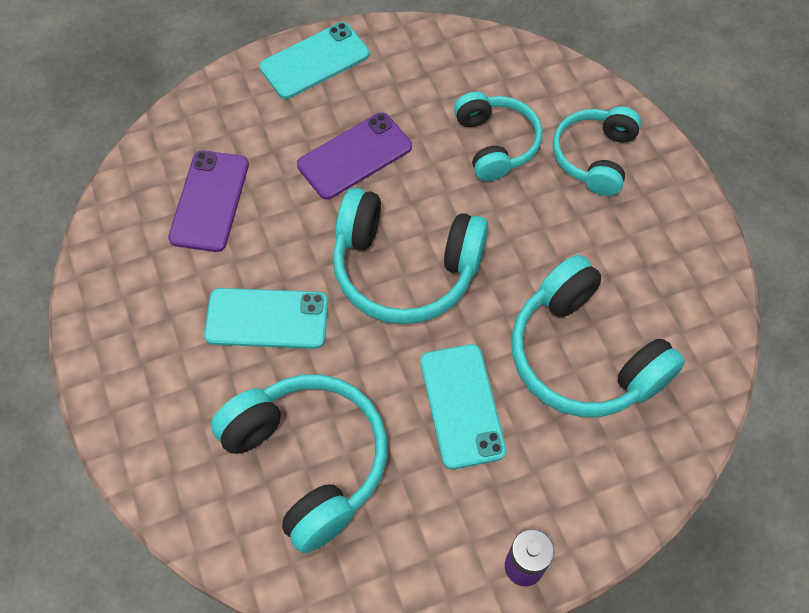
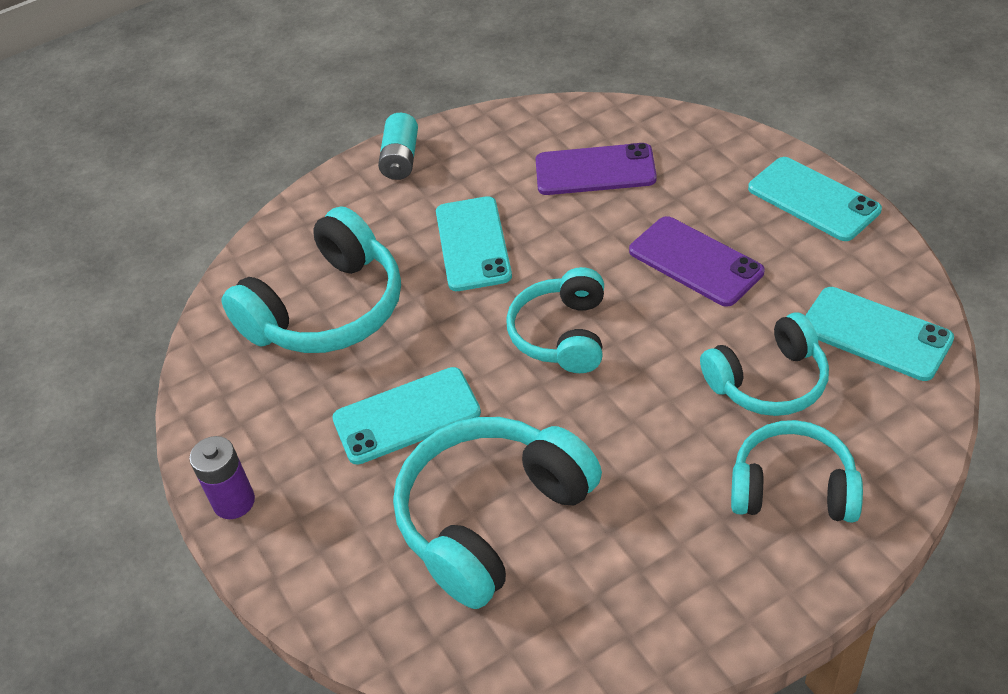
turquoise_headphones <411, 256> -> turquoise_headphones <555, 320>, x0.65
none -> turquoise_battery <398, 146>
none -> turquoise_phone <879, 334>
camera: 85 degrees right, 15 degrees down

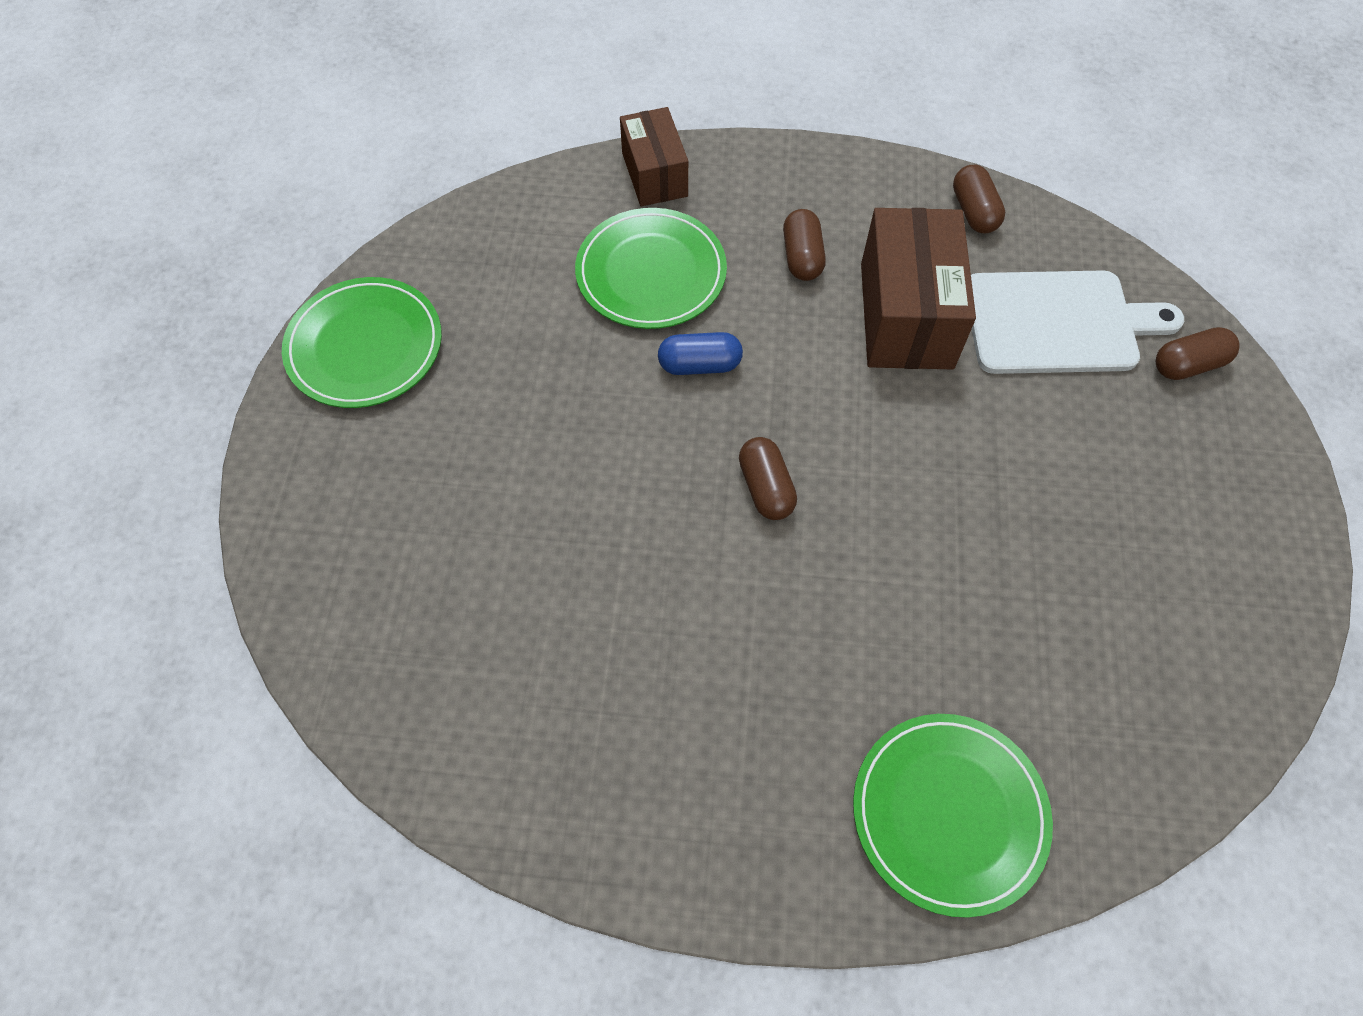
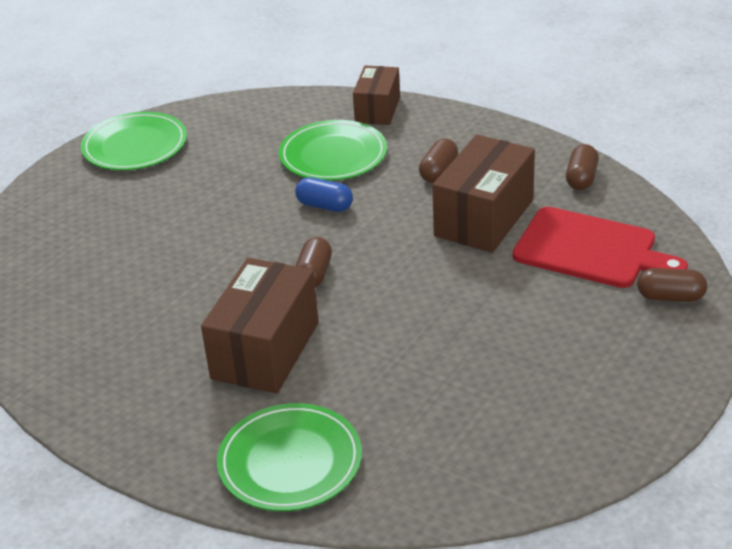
white_cutting_board <1077, 322> -> red_cutting_board <600, 247>
none -> brown_box <260, 326>
camera: 30 degrees right, 25 degrees down

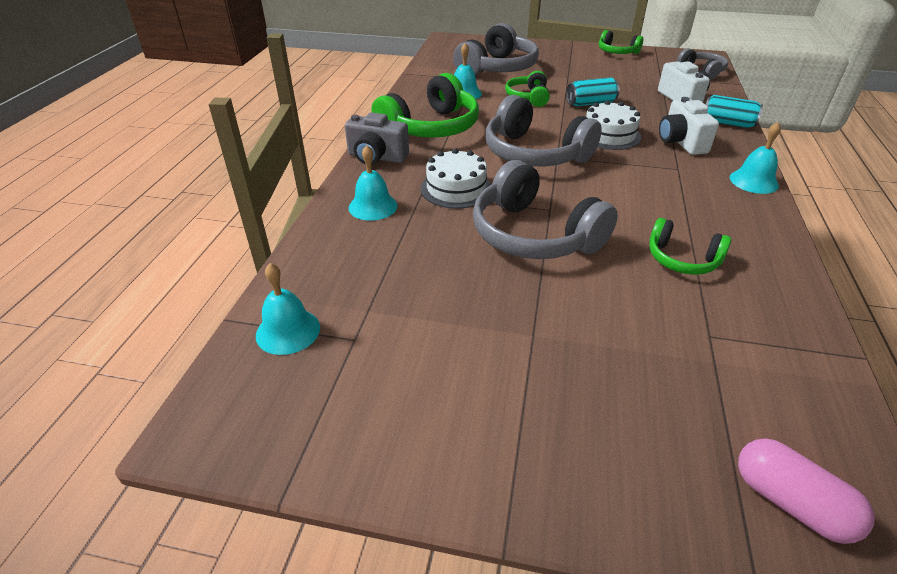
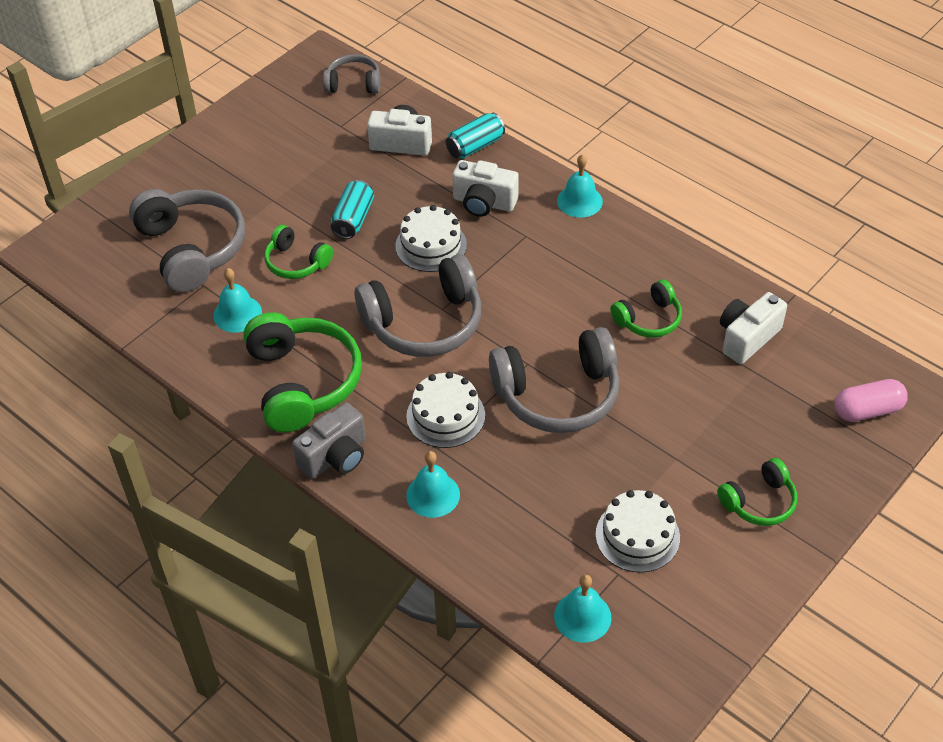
green_headphones <621, 42> -> green_headphones <757, 492>, shifted
none -> white_camera <753, 328>
none -> white_cake <638, 531>
camera: 60 degrees left, 10 degrees up

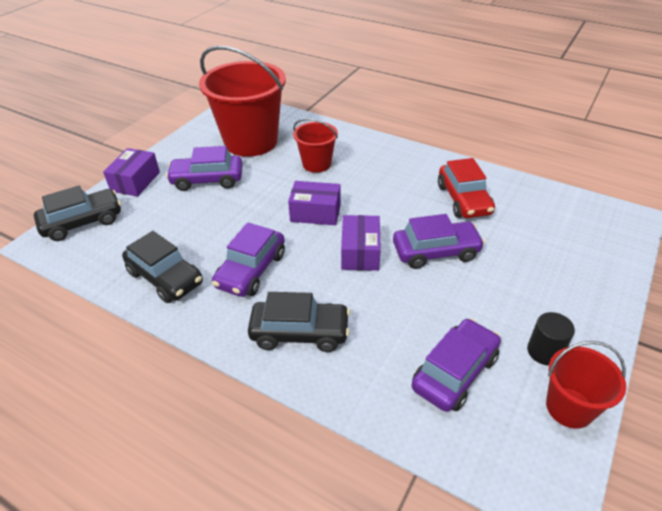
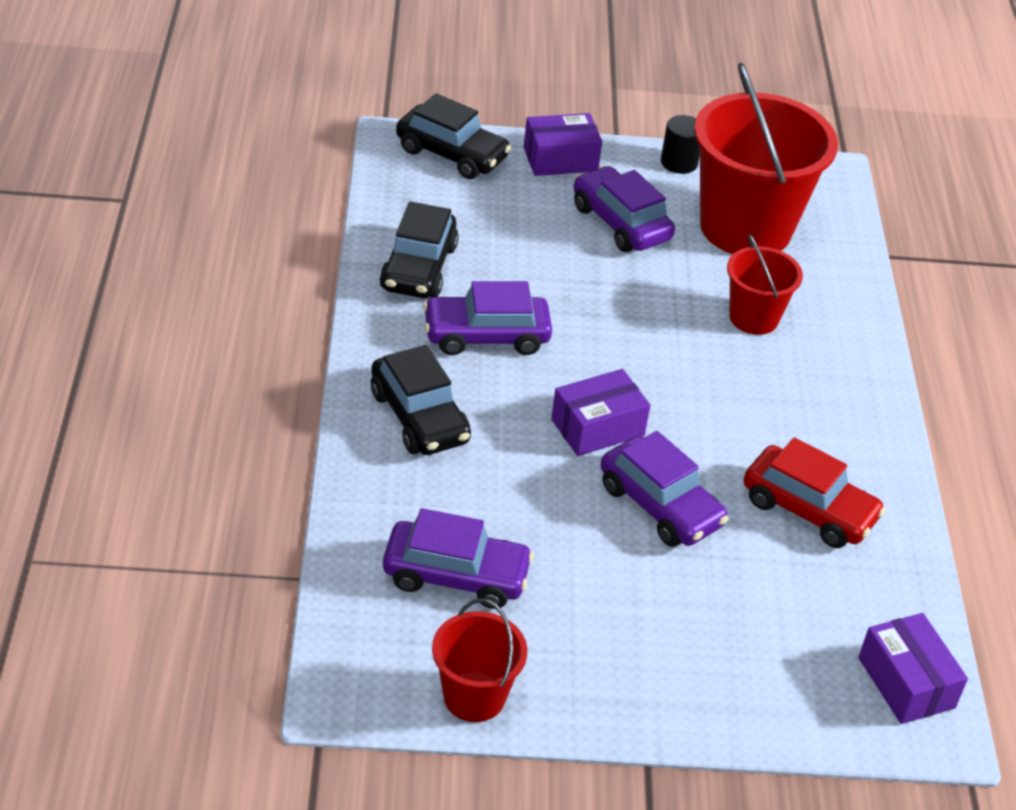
red_car <466, 188> -> red_car <815, 492>, 105 degrees counterclockwise
purple_box <314, 203> -> purple_box <913, 668>, shifted
black_cylinder <551, 339> -> black_cylinder <680, 144>, shifted
camera: 55 degrees right, 0 degrees up

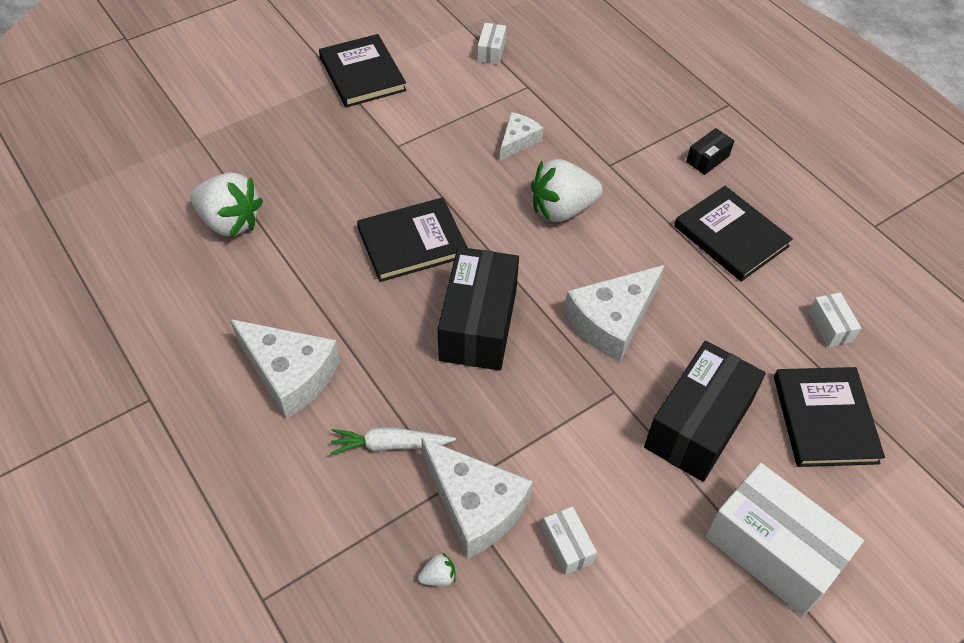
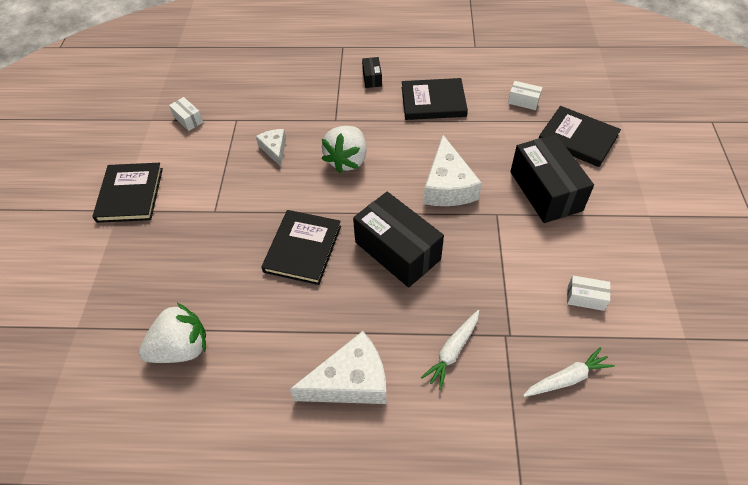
black_book <363, 70> -> black_book <127, 193>, 75 degrees clockwise
white_cheese <477, 498> -> none
white_box <784, 539> -> none
white_strawberry <437, 569> -> white_carrot <569, 372>
camera: 50 degrees left, 0 degrees up

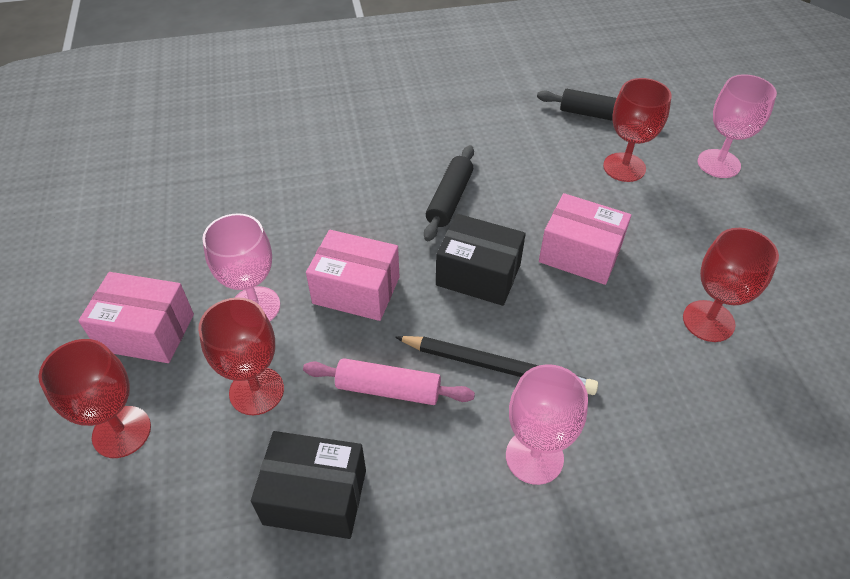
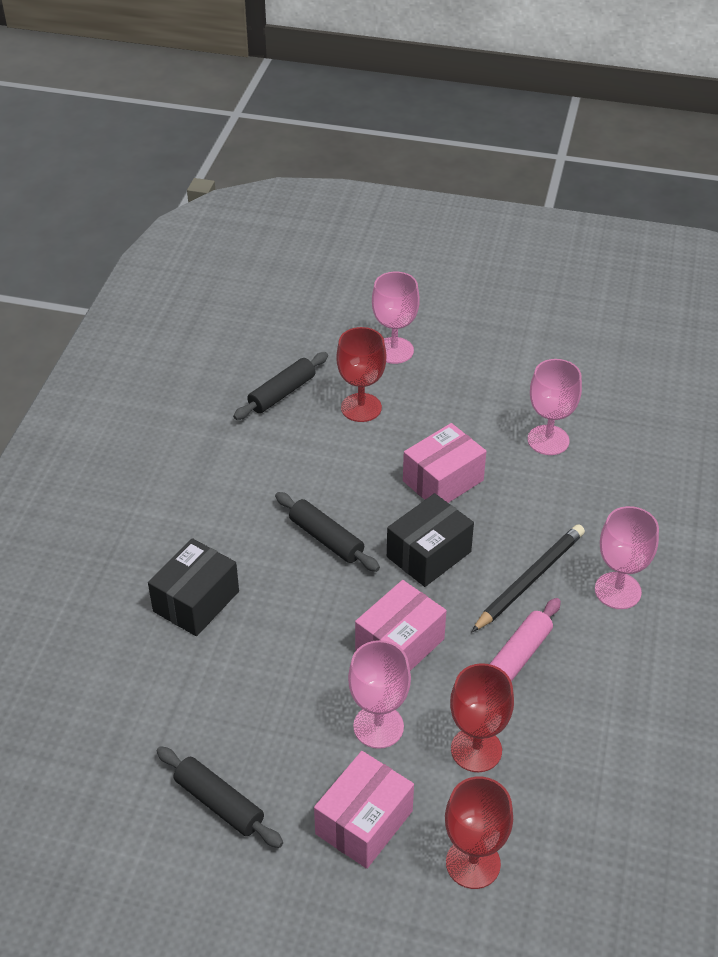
red_goblet <731, 285> -> pink_goblet <555, 407>
black_box <308, 485> -> black_box <193, 587>, shifted
none -> black_rolling_pin <220, 797>
camera: 65 degrees left, 5 degrees down

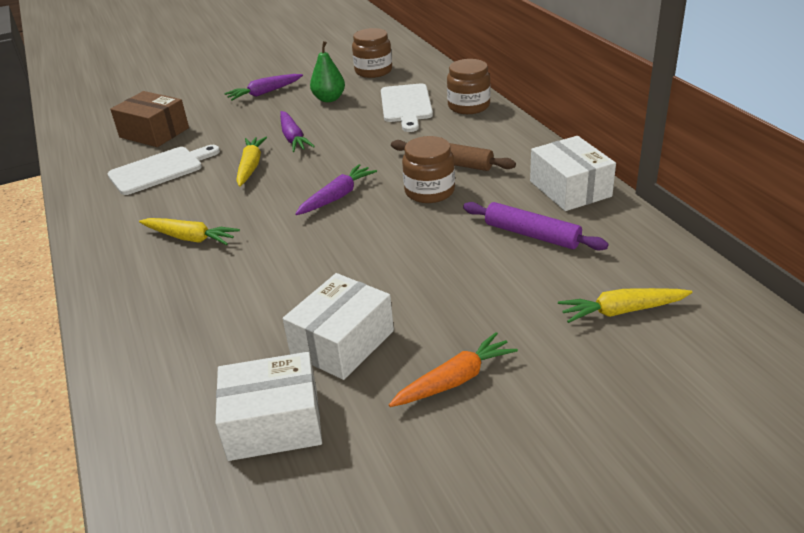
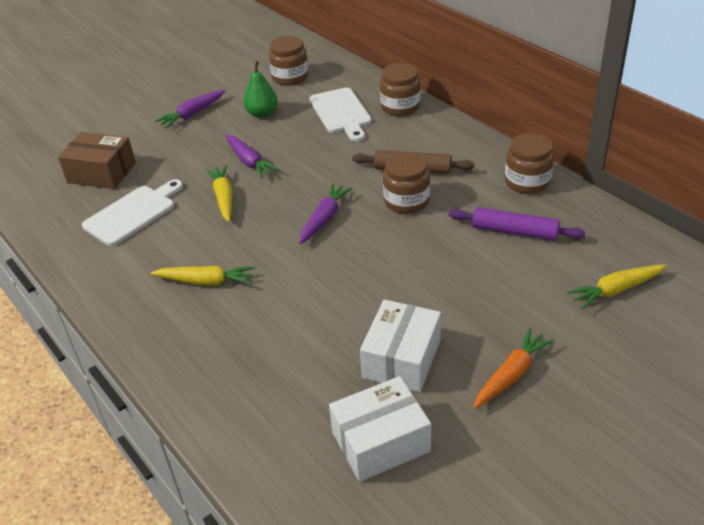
white_box <573, 173> -> brown_jar <529, 163>
camera: 15 degrees left, 5 degrees up

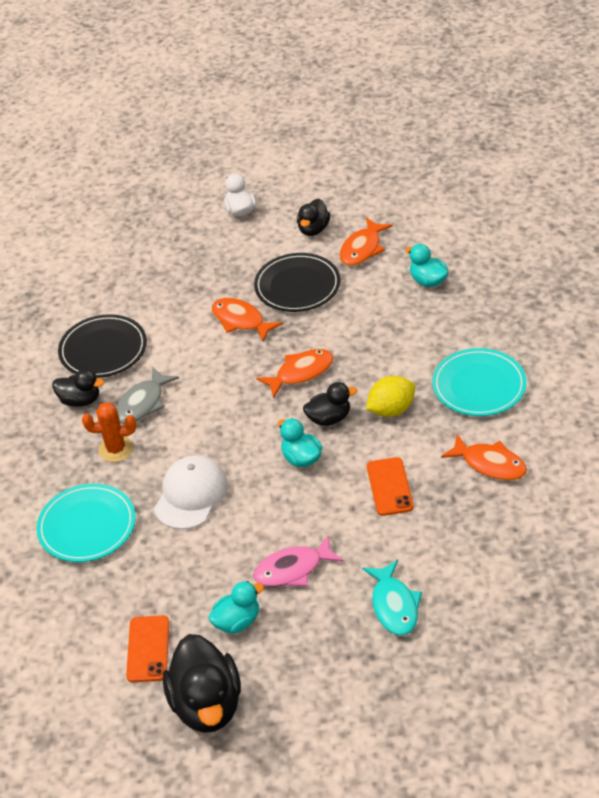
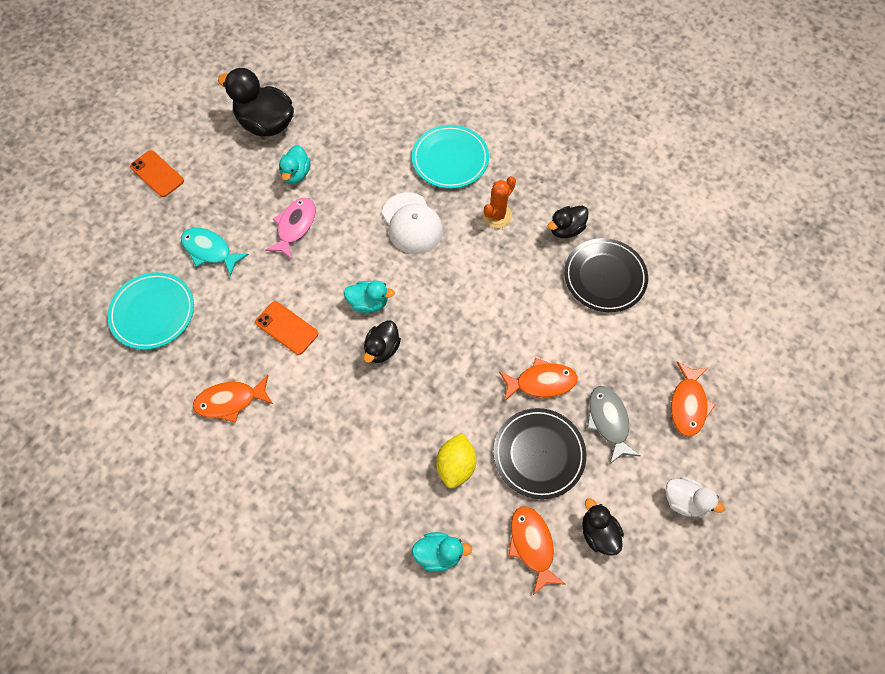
turquoise_plate <479, 382> -> turquoise_plate <150, 311>, shifted
orange_fish <295, 373> -> orange_fish <693, 399>, shifted
grey_fish <147, 395> -> grey_fish <614, 425>, shifted
yellow_lemon <390, 396> -> yellow_lemon <456, 461>, shifted
orange_phone <147, 648> -> orange_phone <157, 173>, shifted
camera: 130 degrees right, 20 degrees up

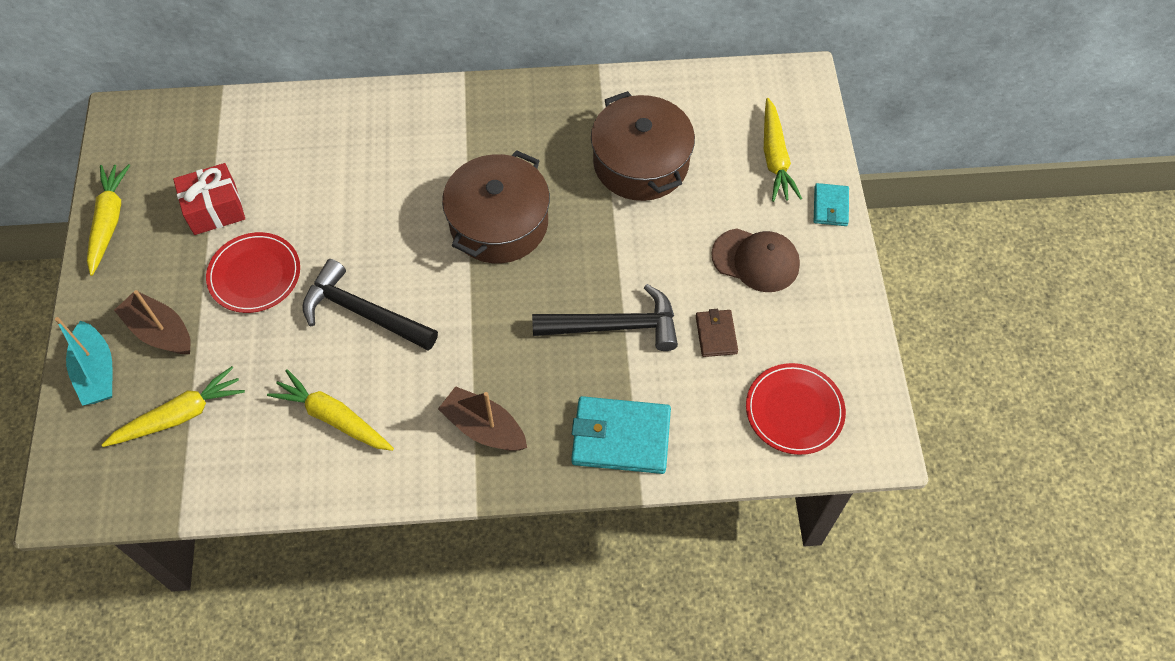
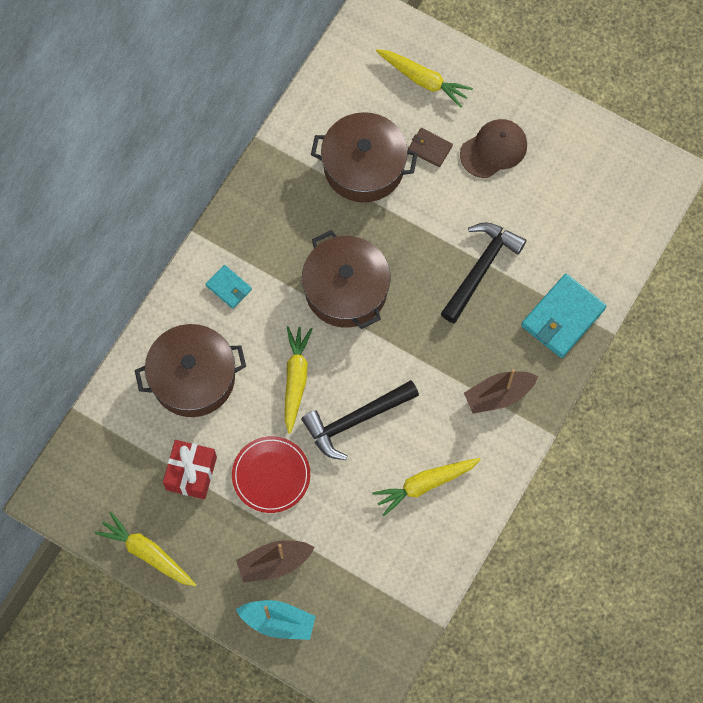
turquoise_wallet <831, 204> -> turquoise_wallet <229, 287>, shifted
brown_wallet <717, 333> -> brown_wallet <430, 147>, shifted
red_plate <796, 409> -> none
yellow_carrot <173, 406> -> yellow_carrot <298, 380>, shifted
none -> brown_pot <190, 370>
camera: 55 degrees left, 10 degrees up

